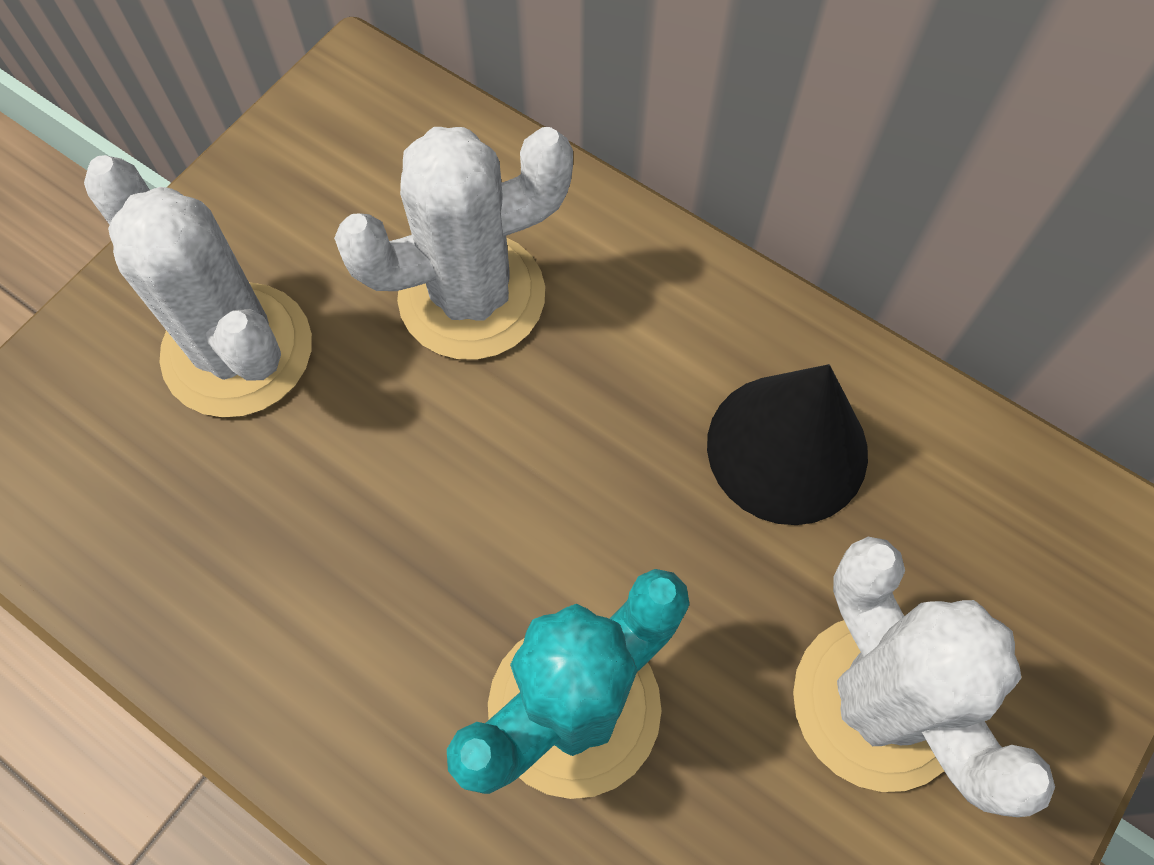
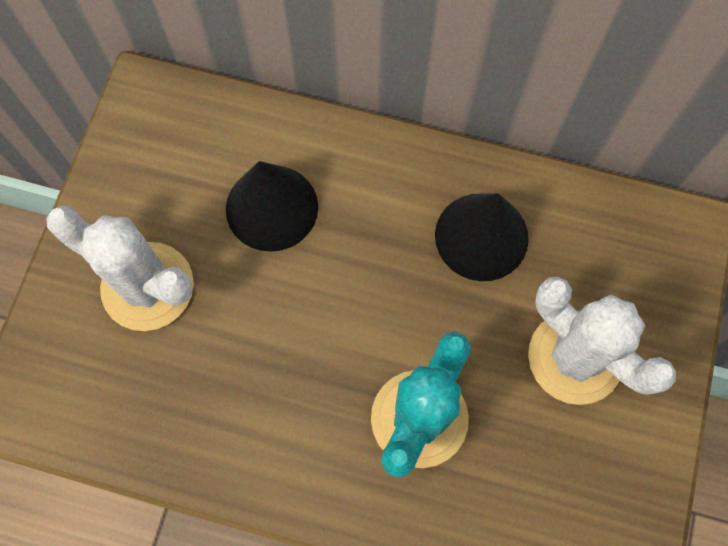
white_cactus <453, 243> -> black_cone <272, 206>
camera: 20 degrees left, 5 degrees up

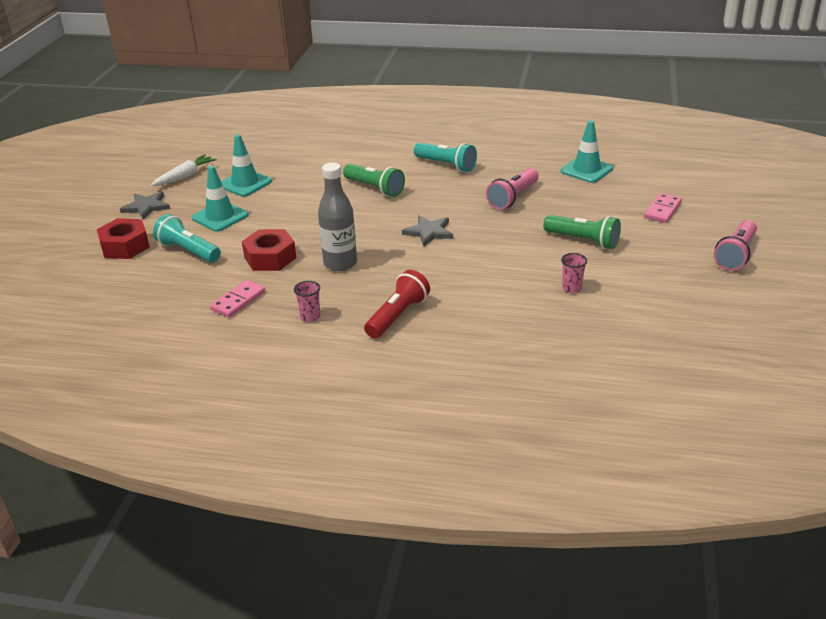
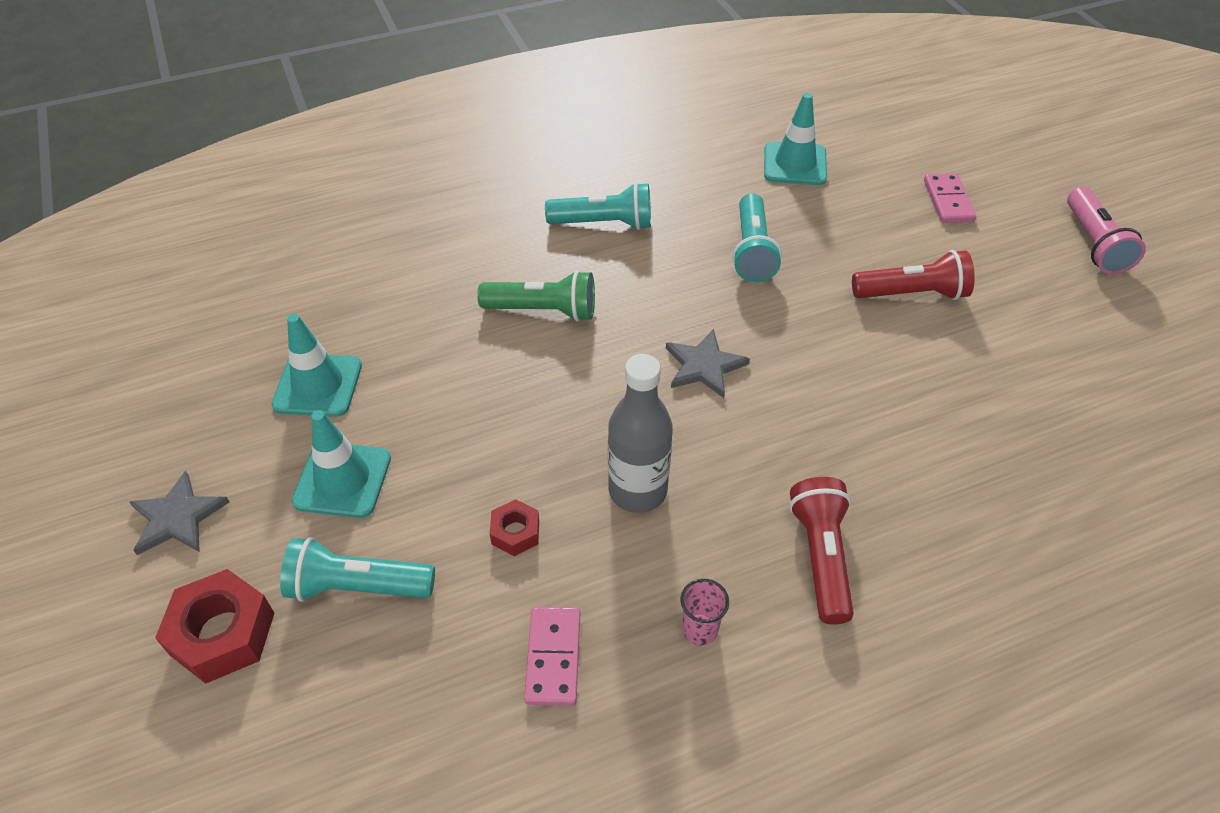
white_carrot <184, 170> -> none
pink_flashlight <512, 189> -> turquoise_flashlight <757, 237>
green_flashlight <582, 232> -> red_flashlight <913, 275>
red_nut <269, 250> -> red_nut <514, 527>, x0.56
pink_cup <574, 273> -> none
camera: 35 degrees left, 15 degrees up

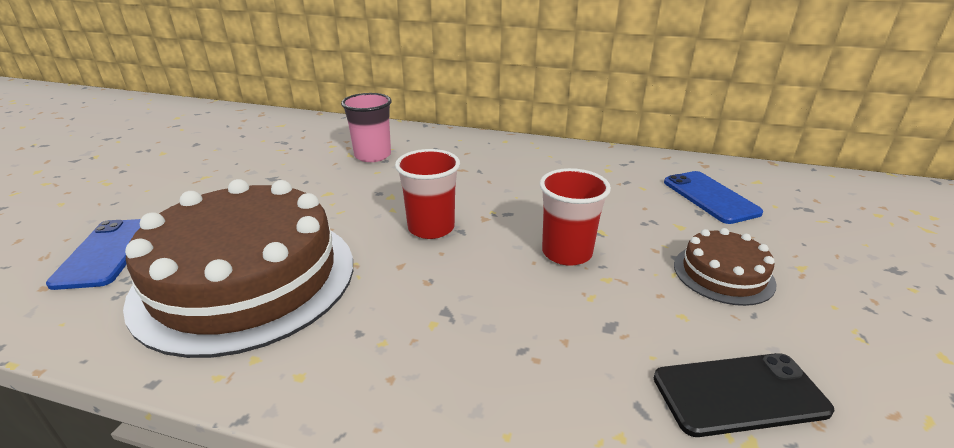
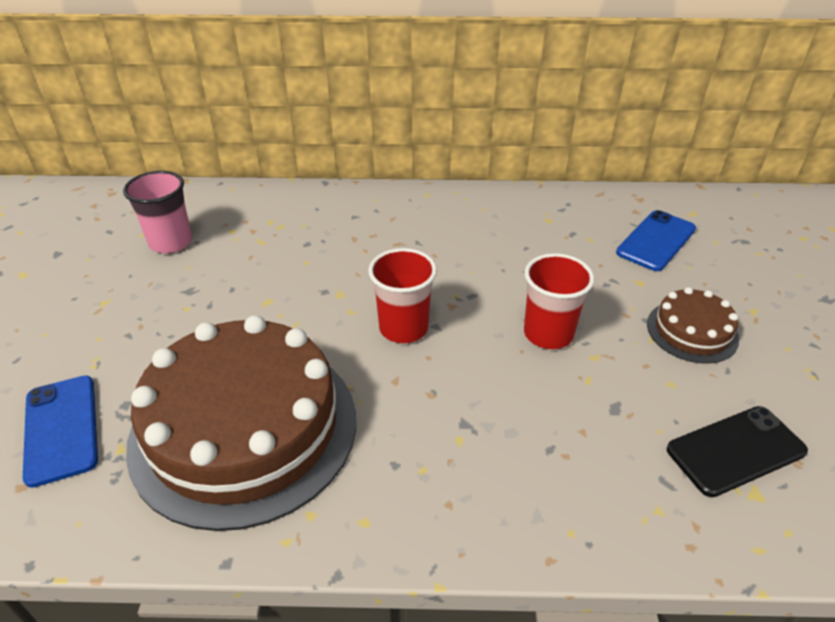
pink_cup <366, 127> -> pink_cup <157, 212>, shifted
blue_phone <713, 197> -> blue_phone <656, 240>, 75 degrees clockwise
camera: 15 degrees left, 10 degrees up

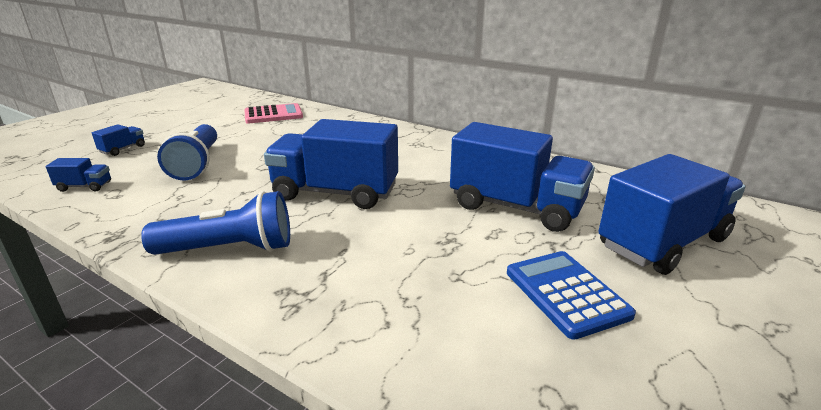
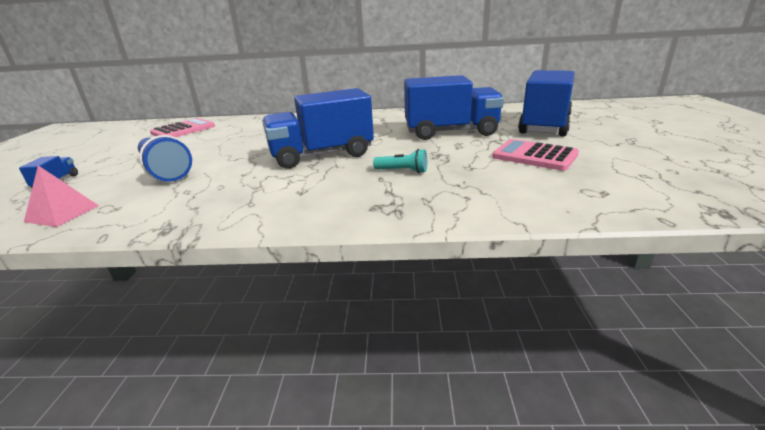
blue_truck <78, 175> -> pink_pyramid <61, 196>
blue_flashlight <215, 223> -> none
blue_calculator <571, 295> -> pink_calculator <535, 155>
none -> turquoise_flashlight <400, 161>
camera: 30 degrees left, 0 degrees up

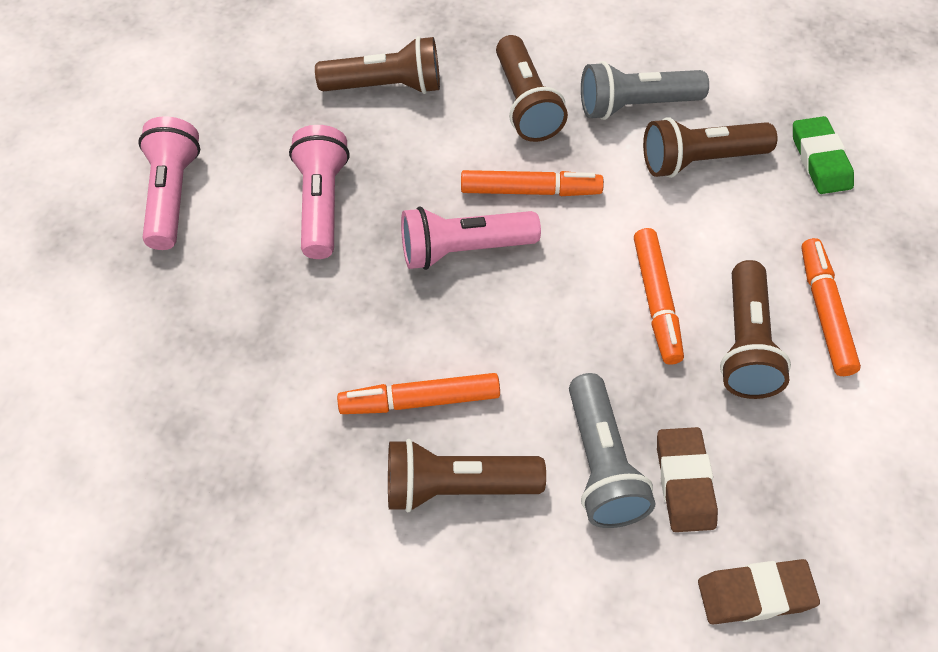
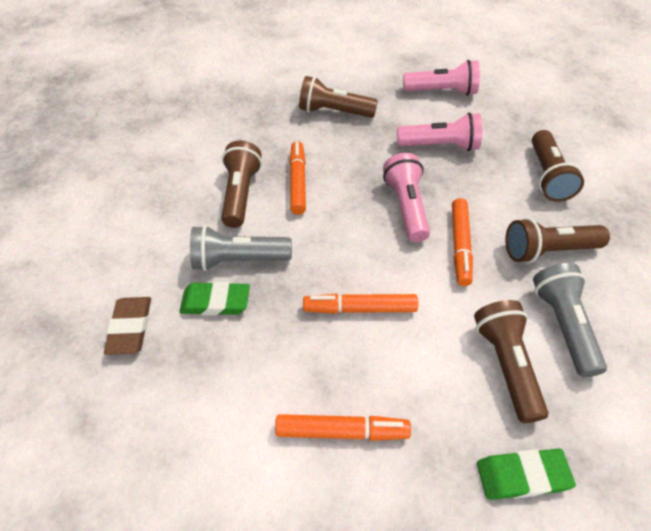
brown_flashlight <755, 329> -> brown_flashlight <338, 97>, shifted
brown_eraser <687, 479> -> green_eraser <214, 299>
camera: 95 degrees right, 5 degrees down

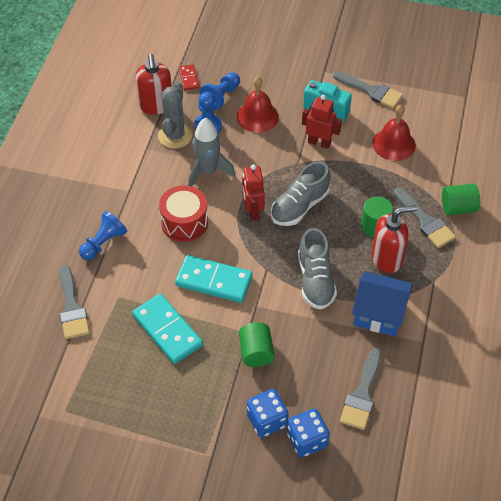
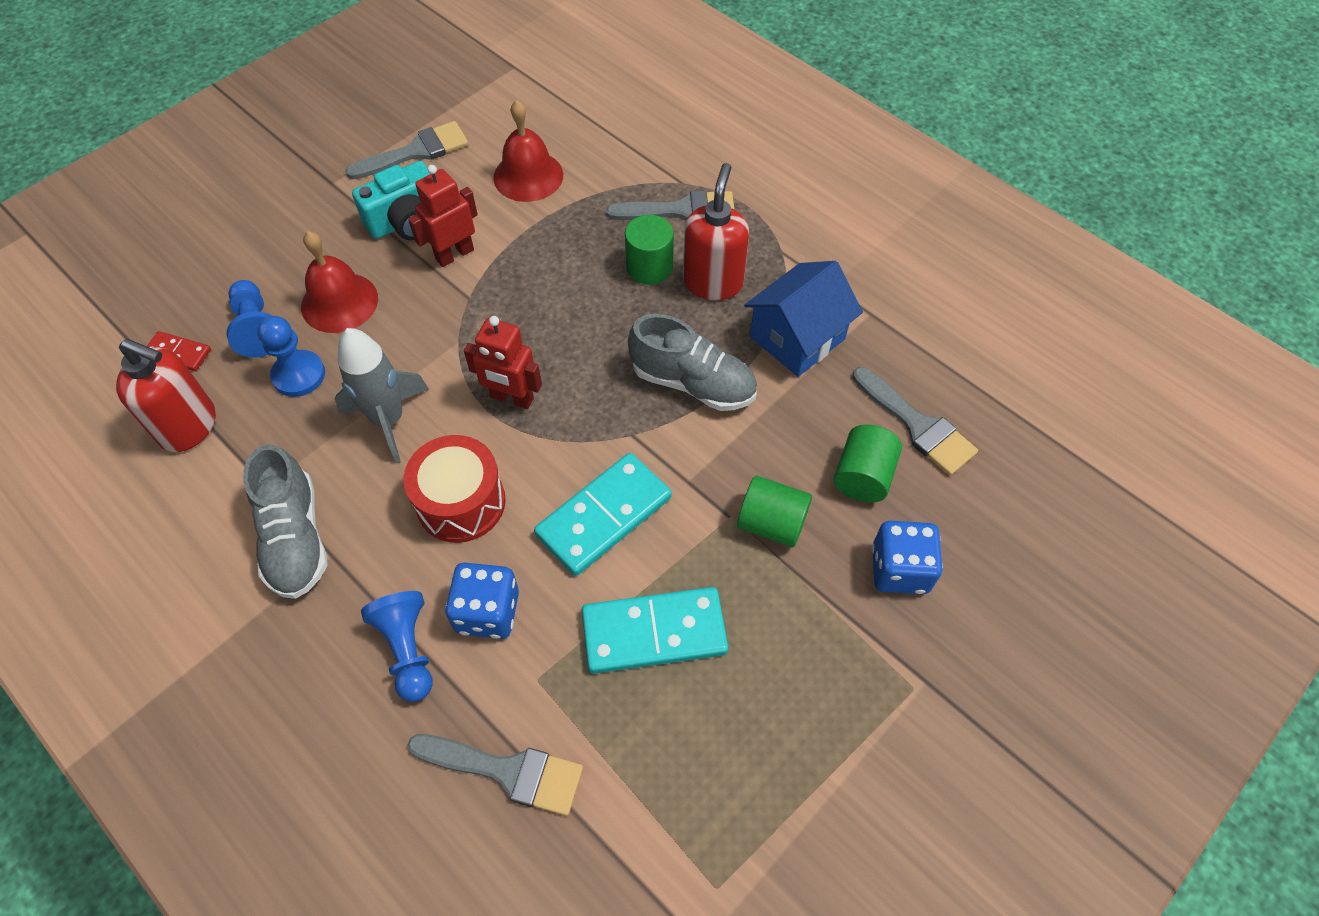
grey_cactus <175, 115> -> none
grey_shoe <300, 193> -> grey_shoe <285, 521>, shifted
green_cylinder <461, 199> -> green_cylinder <868, 463>, shifted
blue_dice <308, 433> -> blue_dice <482, 601>, shifted
camera: 60 degrees left, 5 degrees up

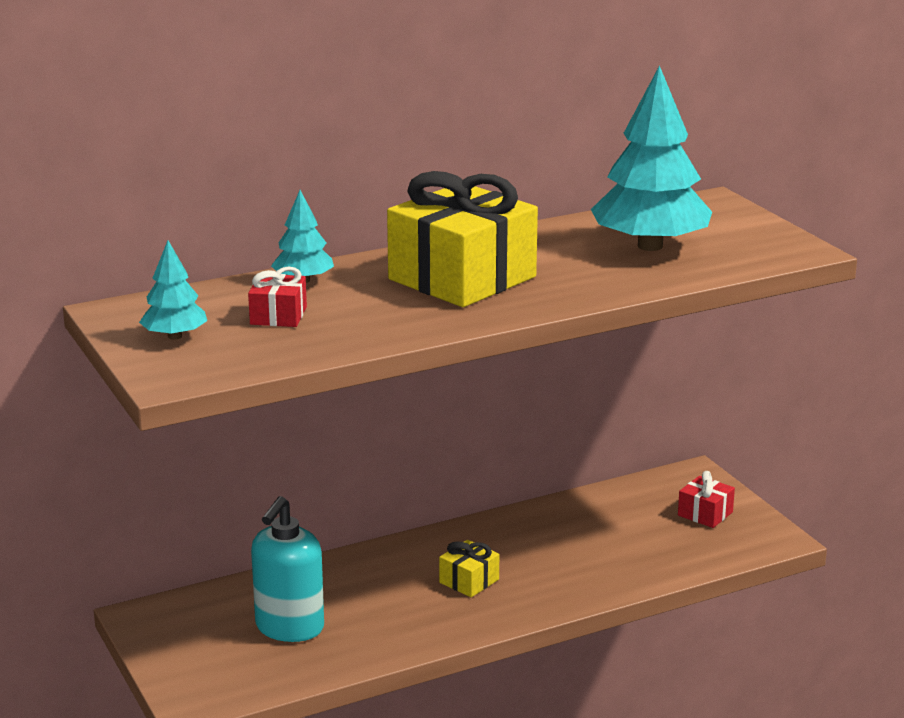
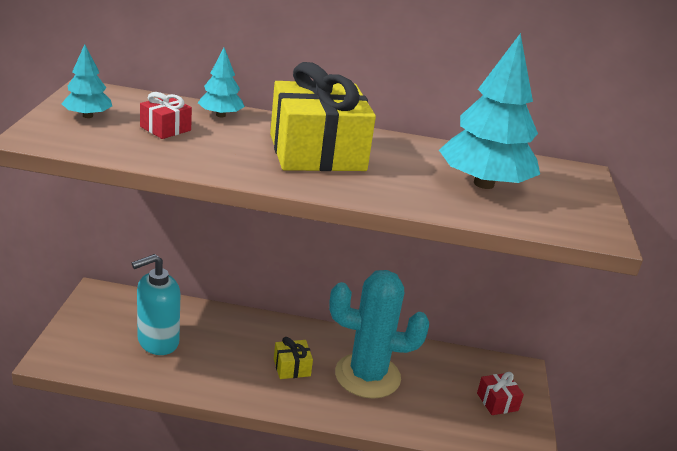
none -> turquoise_cactus <379, 334>
camera: 30 degrees right, 5 degrees up

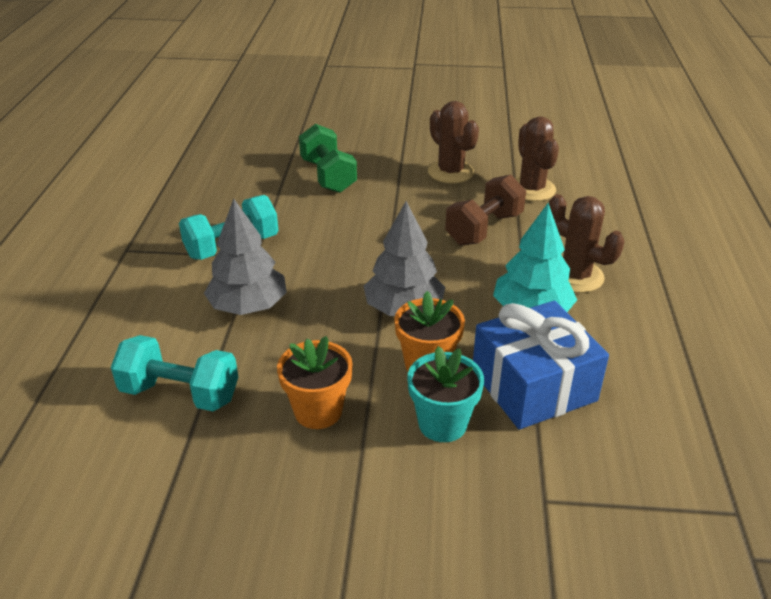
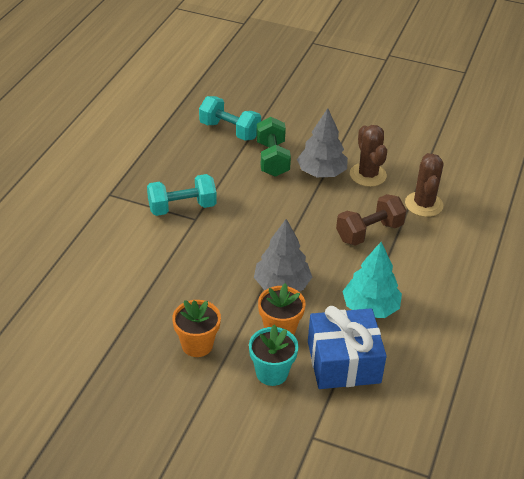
brown_cactus <586, 243> -> none
grey_tree <245, 256> -> grey_tree <322, 142>, shifted
turquoise_dumbbell <174, 373> -> turquoise_dumbbell <230, 118>, shifted
camera: 15 degrees right, 5 degrees up

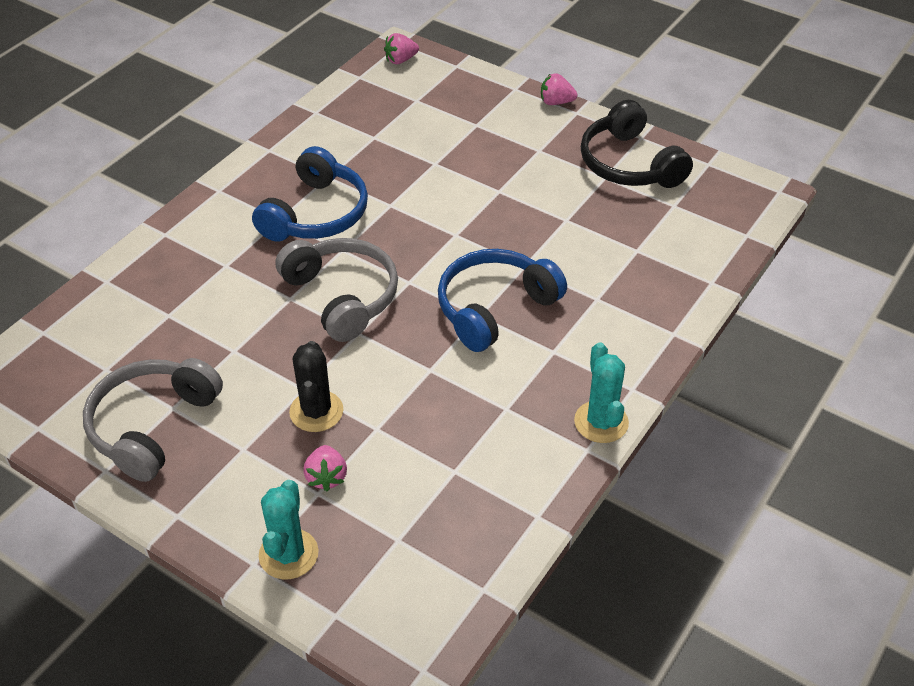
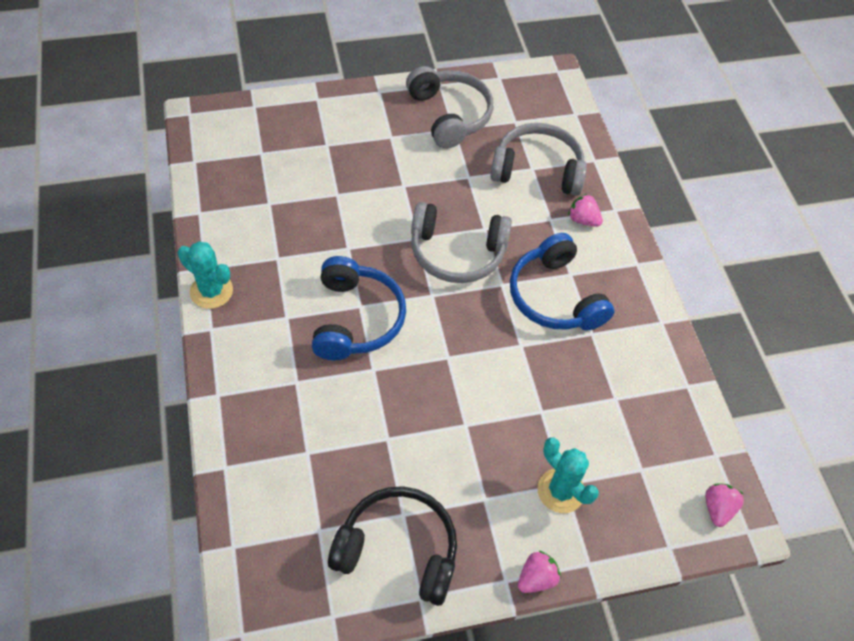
black_cactus <316, 386> -> none
pink_strawberry <325, 468> -> pink_strawberry <585, 210>, shifted
turquoise_cactus <289, 529> -> turquoise_cactus <568, 475>, shifted
none -> grey_headphones <538, 159>
camera: 130 degrees right, 10 degrees up

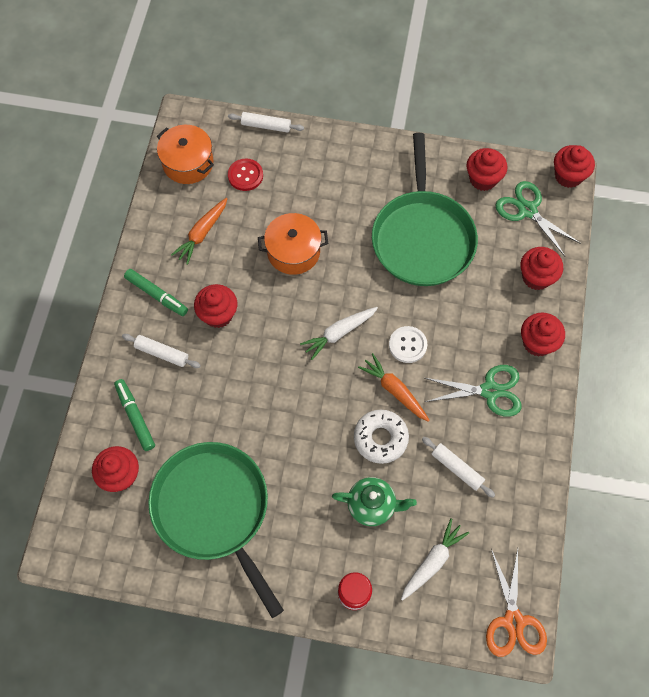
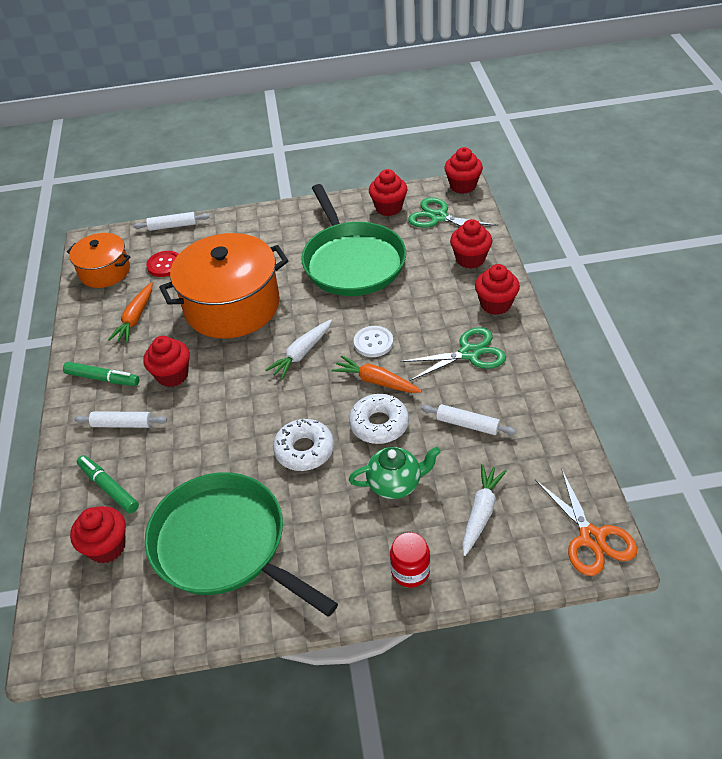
orange_pot <293, 244> -> orange_pot <224, 285>, x1.77
none -> white_donut <303, 445>
camera: 15 degrees left, 20 degrees down

